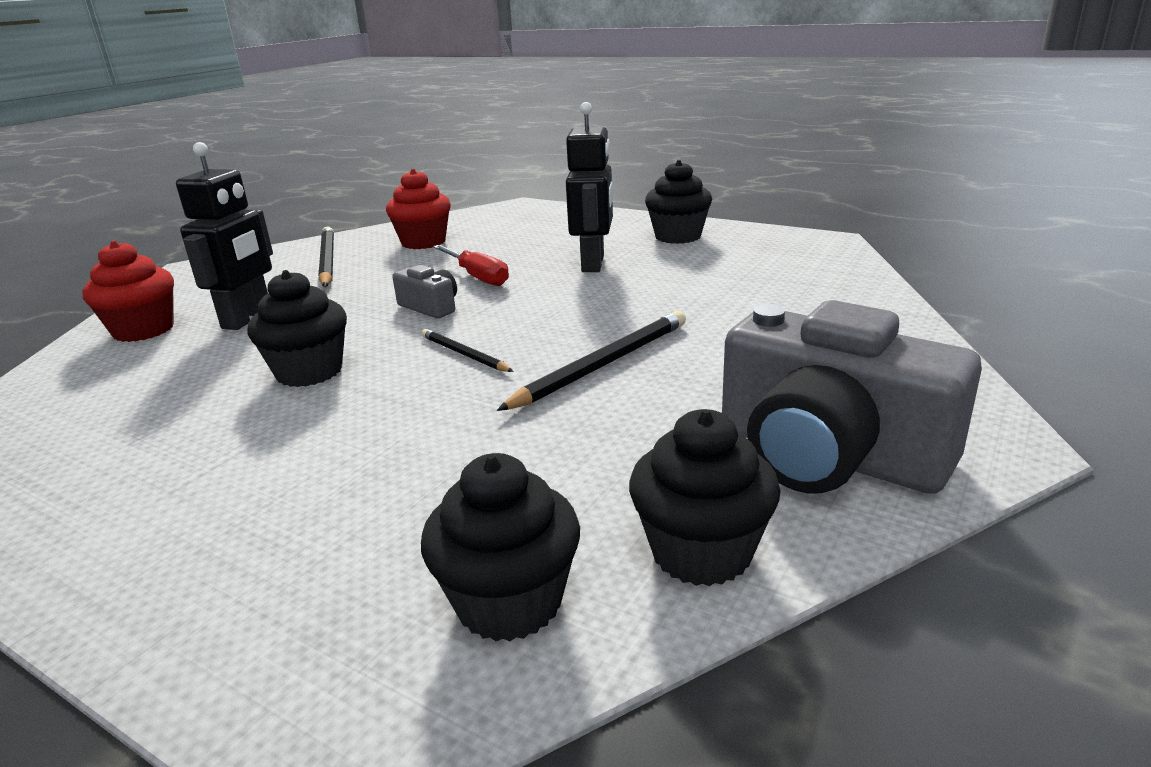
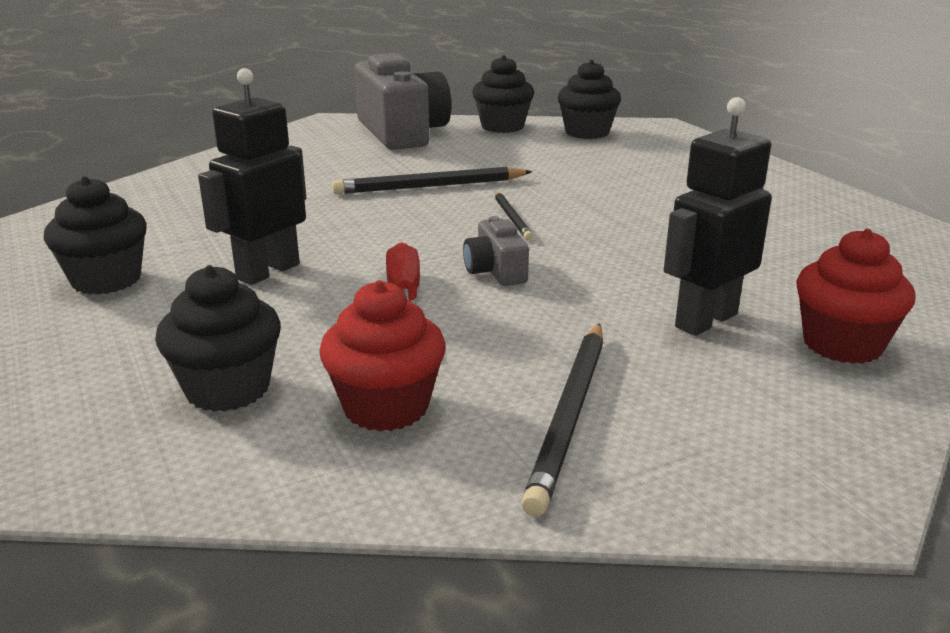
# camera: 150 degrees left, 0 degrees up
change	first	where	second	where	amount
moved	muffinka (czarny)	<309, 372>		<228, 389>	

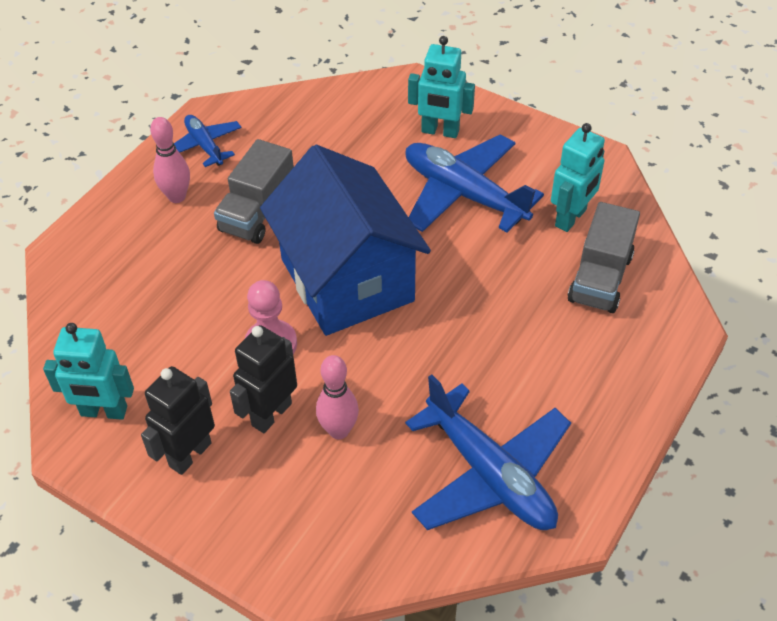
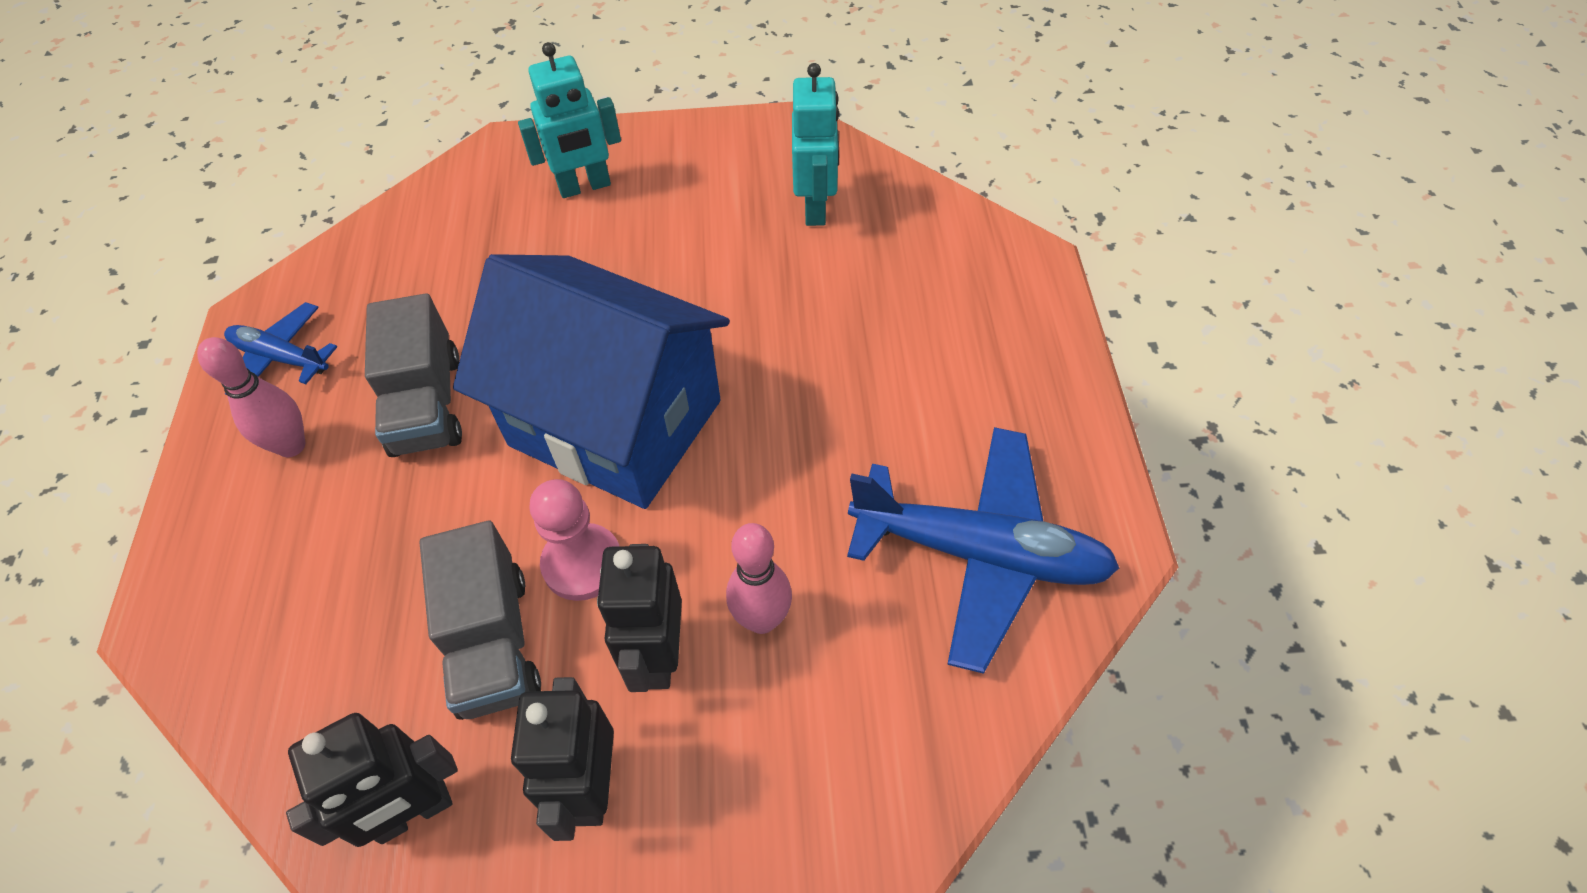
# camera: 35 degrees left, 5 degrees up
change	first	where	second	where	amount
recoloured	robot (turkusowy)	<104, 412>	robot (czarny)	<413, 813>	
moved	ciężarówka (szary)	<600, 278>		<493, 643>	
removed	samolot (niebieski)	<464, 194>			

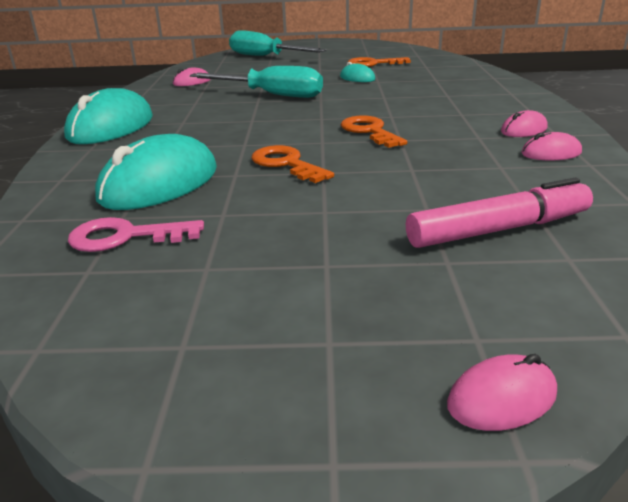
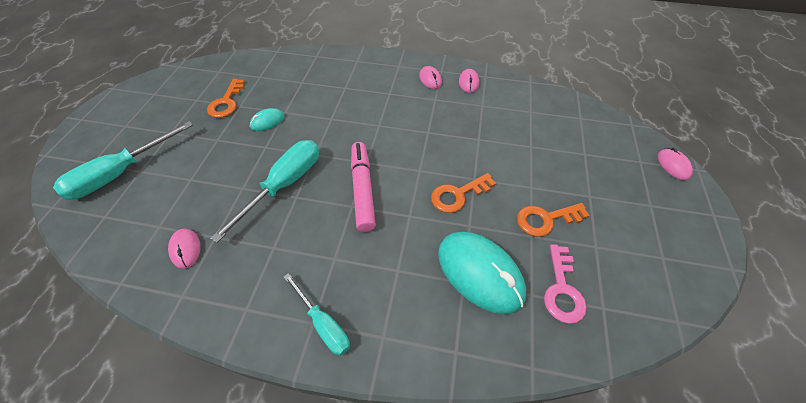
# camera: 80 degrees left, 25 degrees up
change	first	where	second	where	amount
replaced	myszka (turkusowy)	<111, 127>	śrubokręt (turkusowy)	<323, 324>	
moved	flamaster (różowy)	<499, 230>		<363, 189>	
moved	klucz (pomarańczowy)	<369, 131>		<545, 219>	

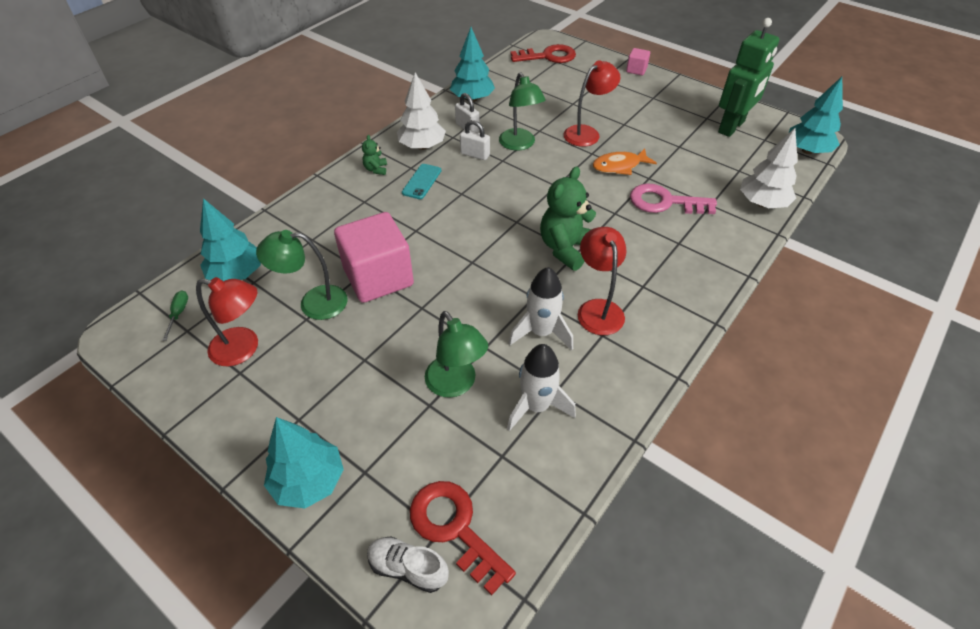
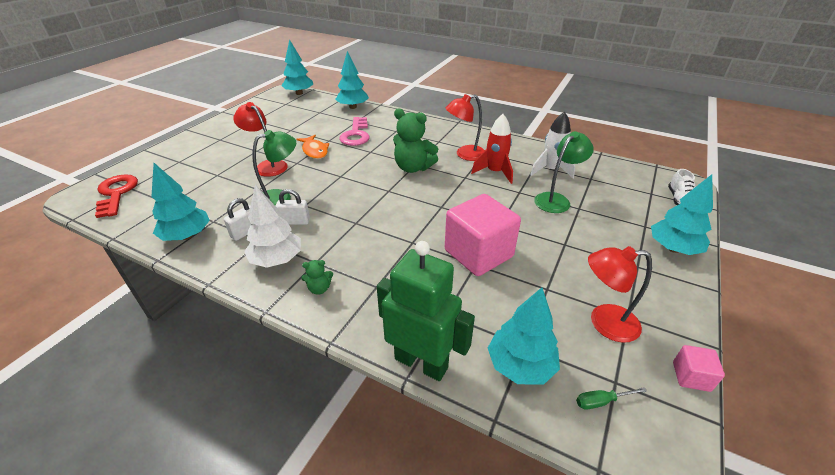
# camera: 100 degrees left, 10 degrees down
change	first	where	second	where	amount
turned	kłódka (biały)	<475, 154>		<295, 222>	75 degrees clockwise
recoloured	drzewko (biały)	<762, 203>	drzewko (turkusowy)	<353, 107>	
moved	robot (zielony)	<731, 127>		<421, 362>	
recoloured	rakieta (biały)	<541, 332>	rakieta (czerwony)	<495, 172>	
turned	lampka (czerwony)	<244, 349>		<604, 322>	90 degrees counterclockwise
moved	sześcian (różowy)	<636, 70>		<691, 376>	
removed	lampka (zielony)	<313, 303>			
removed	telefon (turkusowy)	<422, 181>			
removed	klucz (czerwony)	<454, 528>			

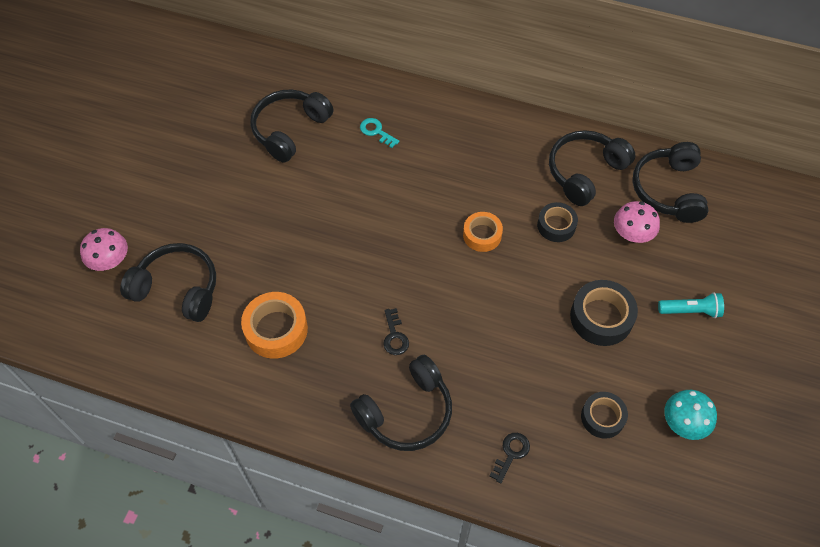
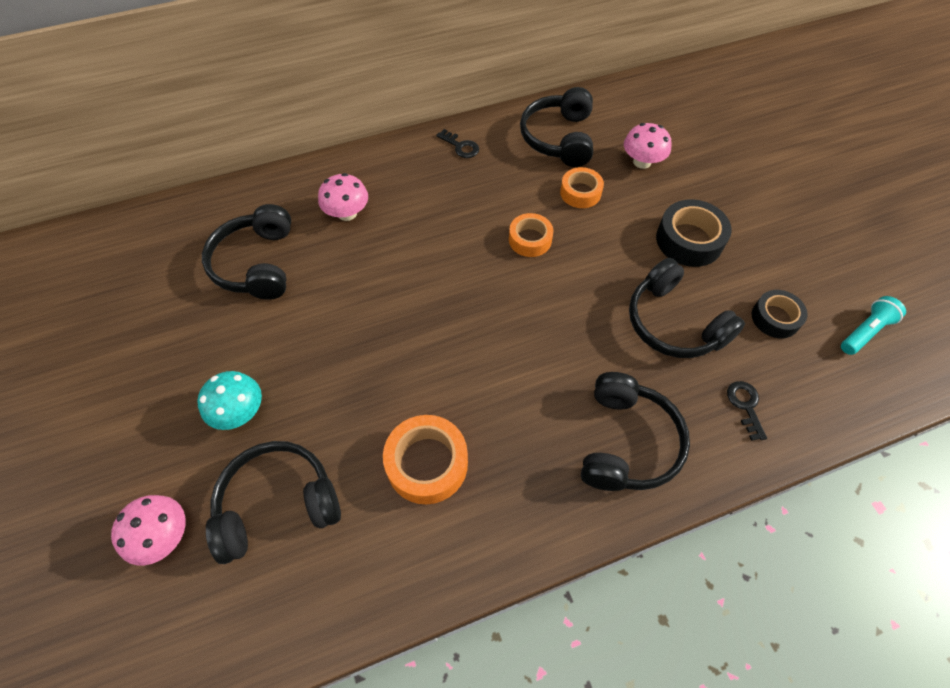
# camera: 40 degrees left, 0 degrees up
change	first	where	second	where	amount
moved	grzyb (turkusowy)	<684, 423>		<239, 412>	
replaced	klucz (turkusowy)	<376, 132>	grzyb (różowy)	<347, 213>	
moved	klucz (czarny)	<395, 336>		<461, 146>	
recoloured	taśma klejąca (czarny)	<556, 225>	taśma klejąca (pomarańczowy)	<580, 192>	
moved	słuchawki (czarny)	<668, 190>		<673, 323>	
moved	latarka (turkusowy)	<690, 310>		<865, 331>	

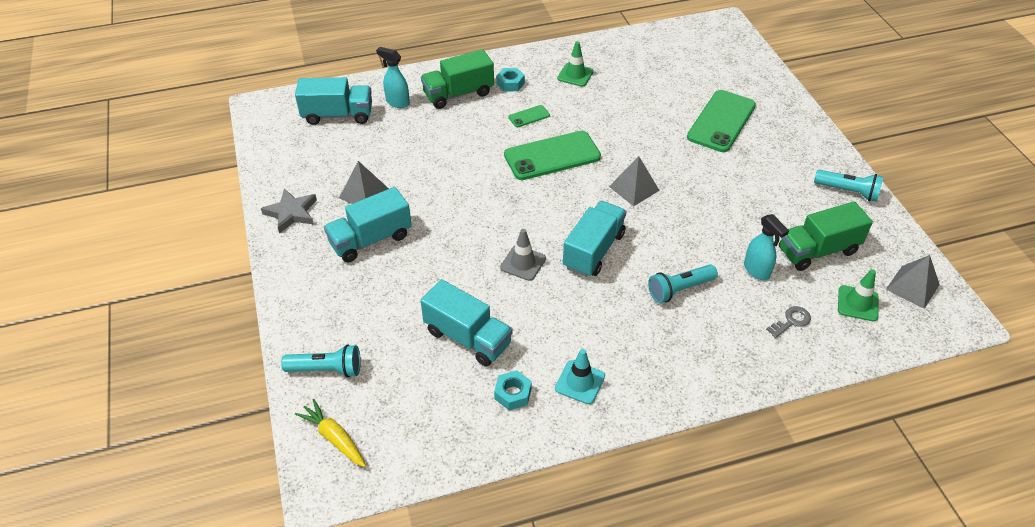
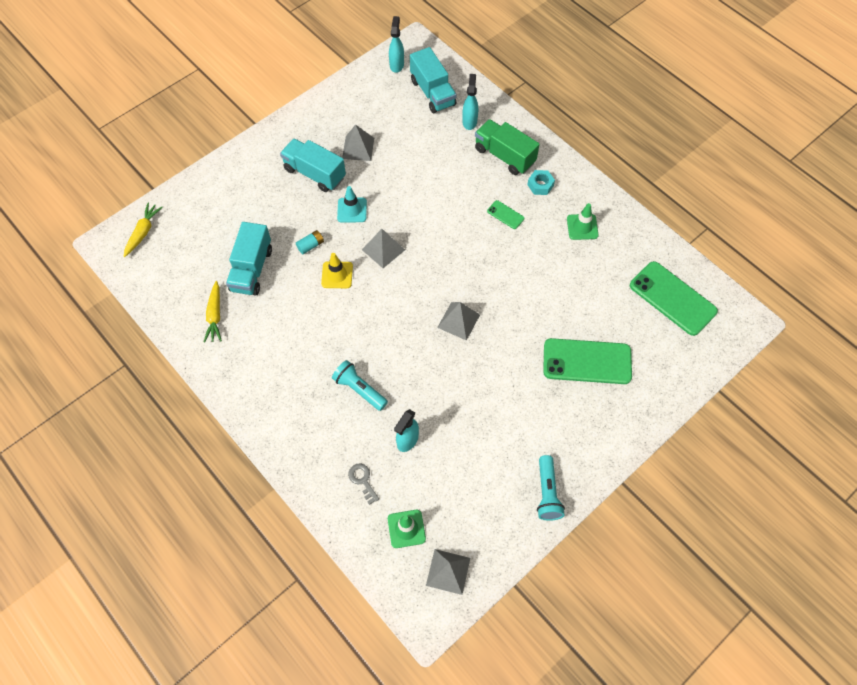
# camera: 65 degrees right, 15 degrees up
change	first	where	second	where	amount
replaced	nakrętka (turkusowy)	<513, 394>	marchewka (żółty)	<215, 315>	
added			bateria (turkusowy)	<310, 245>	
recoloured	pachołek (szary)	<523, 263>	pachołek (żółty)	<337, 275>	
moved	pachołek (turkusowy)	<580, 382>		<352, 210>	
turned	klucz (szary)	<791, 321>		<362, 480>	150 degrees counterclockwise
added			piramida (szary)	<383, 249>	
added			spryskiwacz (turkusowy)	<396, 65>	
moved	telefon (zielony)	<552, 156>		<672, 298>	
removed	gwiazda (szary)	<291, 213>			
removed	latarka (turkusowy)	<327, 369>			
removed	ciężarówka (turkusowy)	<593, 251>			
removed	ciężarówka (zielony)	<817, 250>			

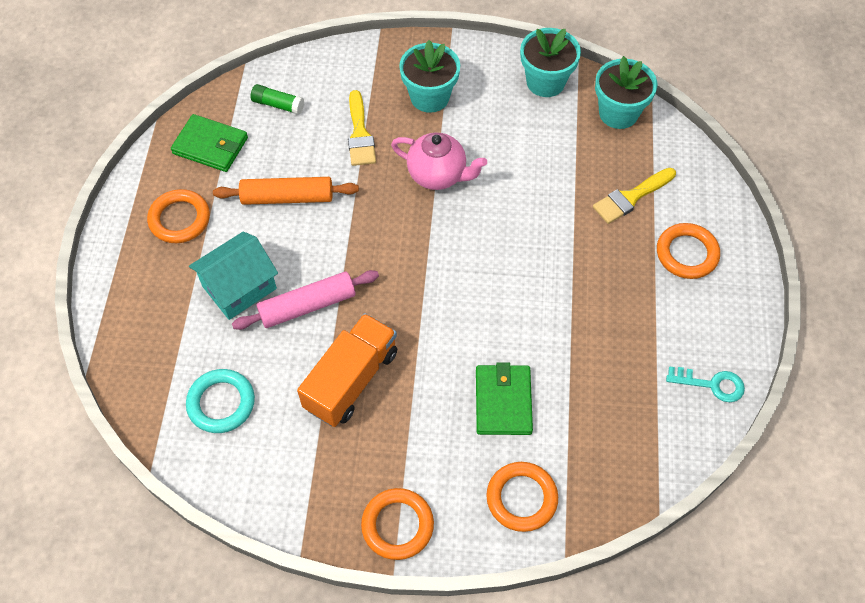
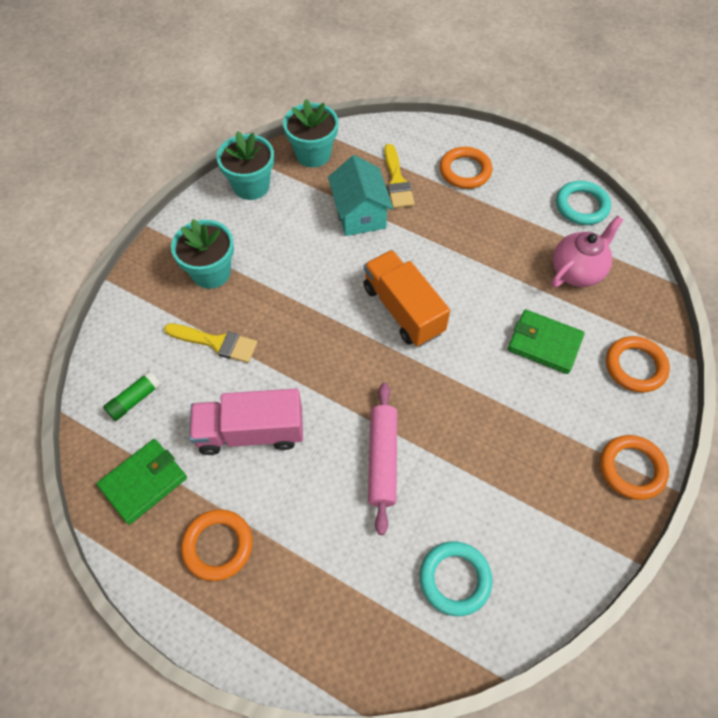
# camera: 65 degrees left, 0 degrees up
change	first	where	second	where	amount
replaced	wałek do ciasta (pomarańczowy)	<287, 197>	ciężarówka (różowy)	<251, 432>	
moved	domek (turkusowy)	<239, 287>		<360, 214>	
moved	ciężarówka (pomarańczowy)	<351, 380>		<403, 310>	
moved	imbryk (różowy)	<438, 175>		<577, 271>	
replaced	klucz (turkusowy)	<712, 384>	pierścień (turkusowy)	<581, 206>	

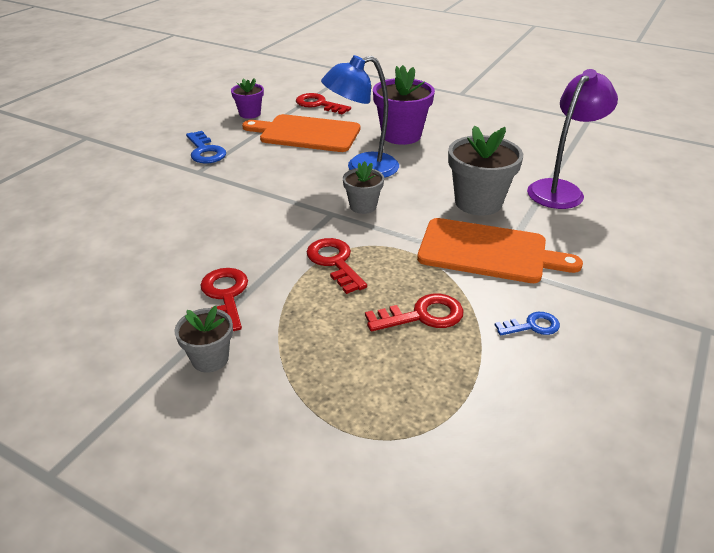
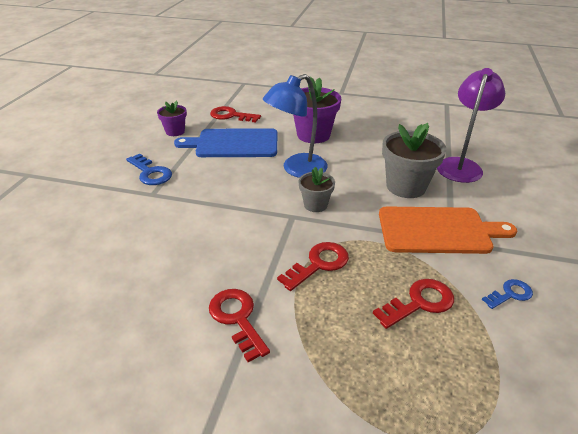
# camera: 15 degrees left, 0 degrees up
change	first	where	second	where	amount
recoloured	deska do krojenia (pomarańczowy)	<306, 133>	deska do krojenia (niebieski)	<233, 143>	
turned	klucz (czerwony)	<334, 262>		<319, 264>	90 degrees clockwise
removed	doniczka (szary)	<210, 359>			

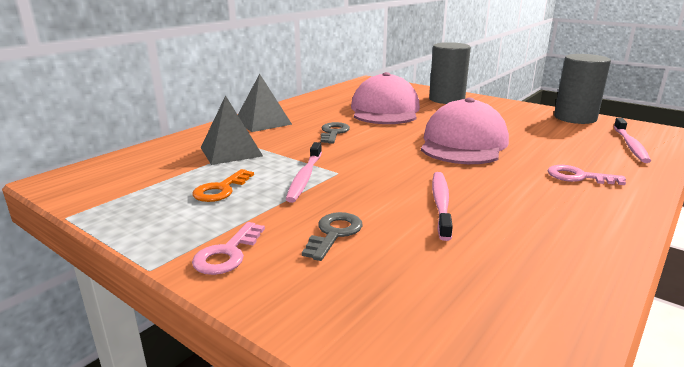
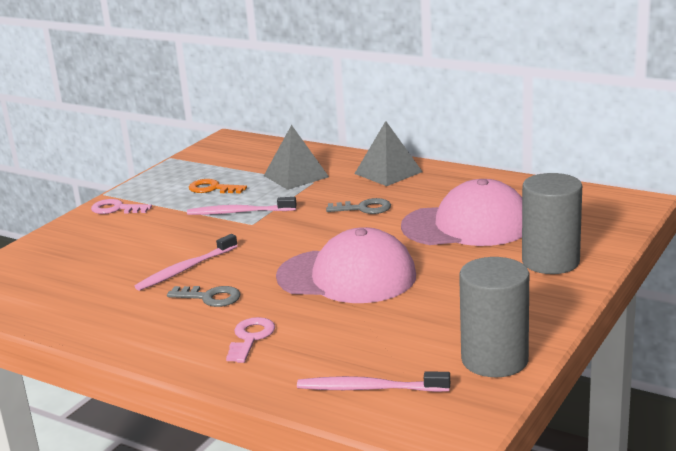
# camera: 85 degrees right, 0 degrees up
change	first	where	second	where	amount
turned	szczoteczka do zębów (różowy)	<441, 204>		<185, 269>	135 degrees clockwise
moved	klucz (szary)	<334, 233>		<210, 297>	

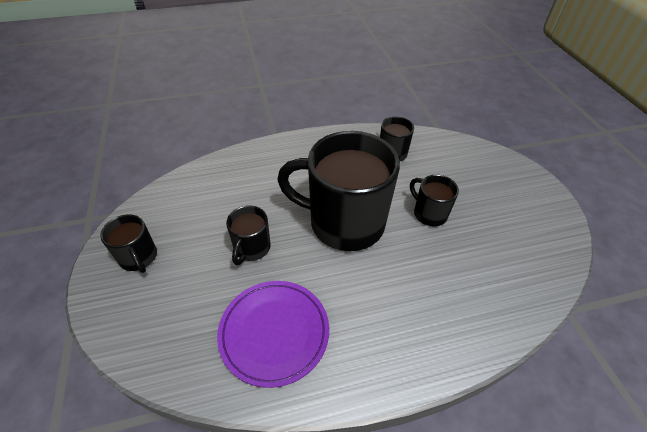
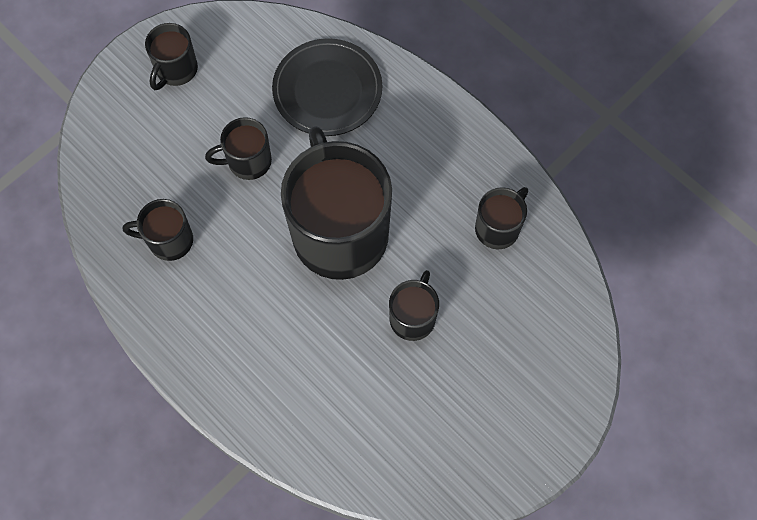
# camera: 60 degrees right, 20 degrees up
change	first	where	second	where	amount
replaced	talerz (fioletowy)	<274, 332>	kubek (czarny)	<169, 240>	
added			talerz (czarny)	<327, 90>	

